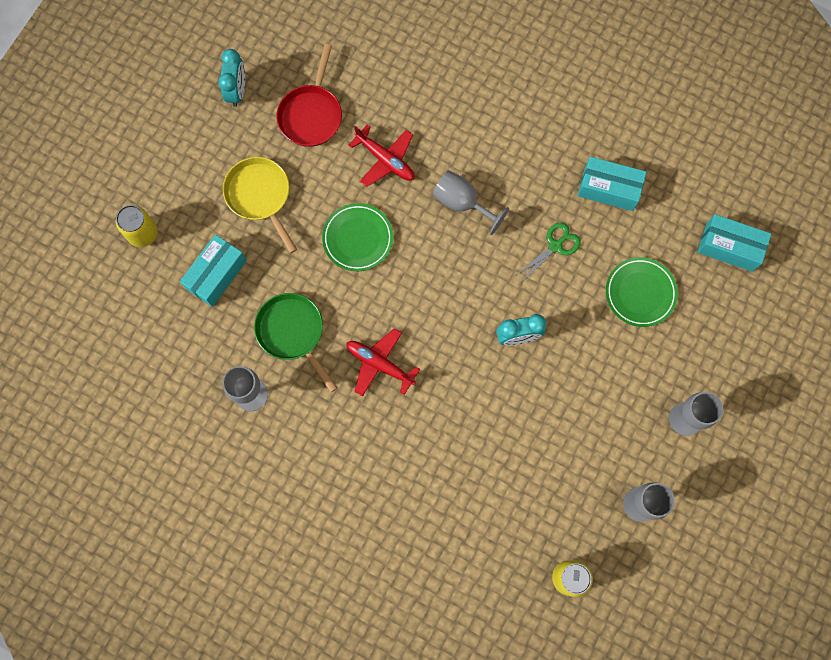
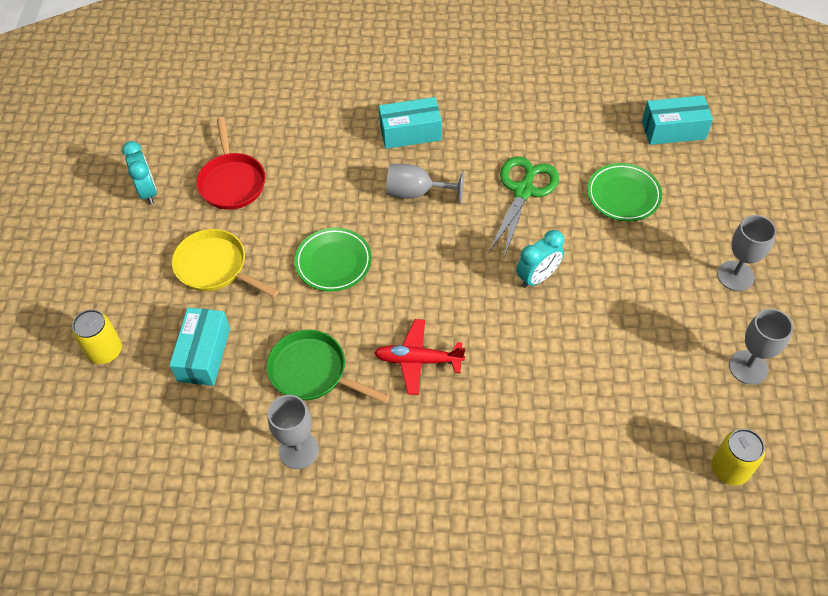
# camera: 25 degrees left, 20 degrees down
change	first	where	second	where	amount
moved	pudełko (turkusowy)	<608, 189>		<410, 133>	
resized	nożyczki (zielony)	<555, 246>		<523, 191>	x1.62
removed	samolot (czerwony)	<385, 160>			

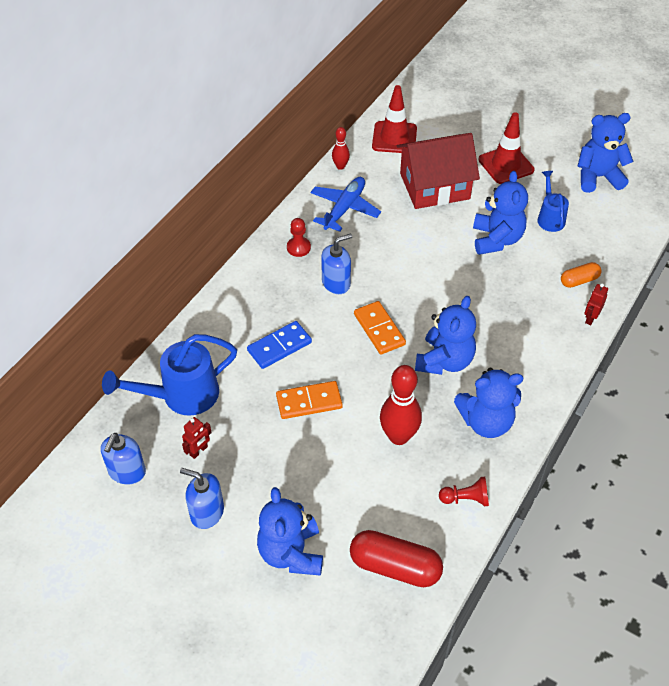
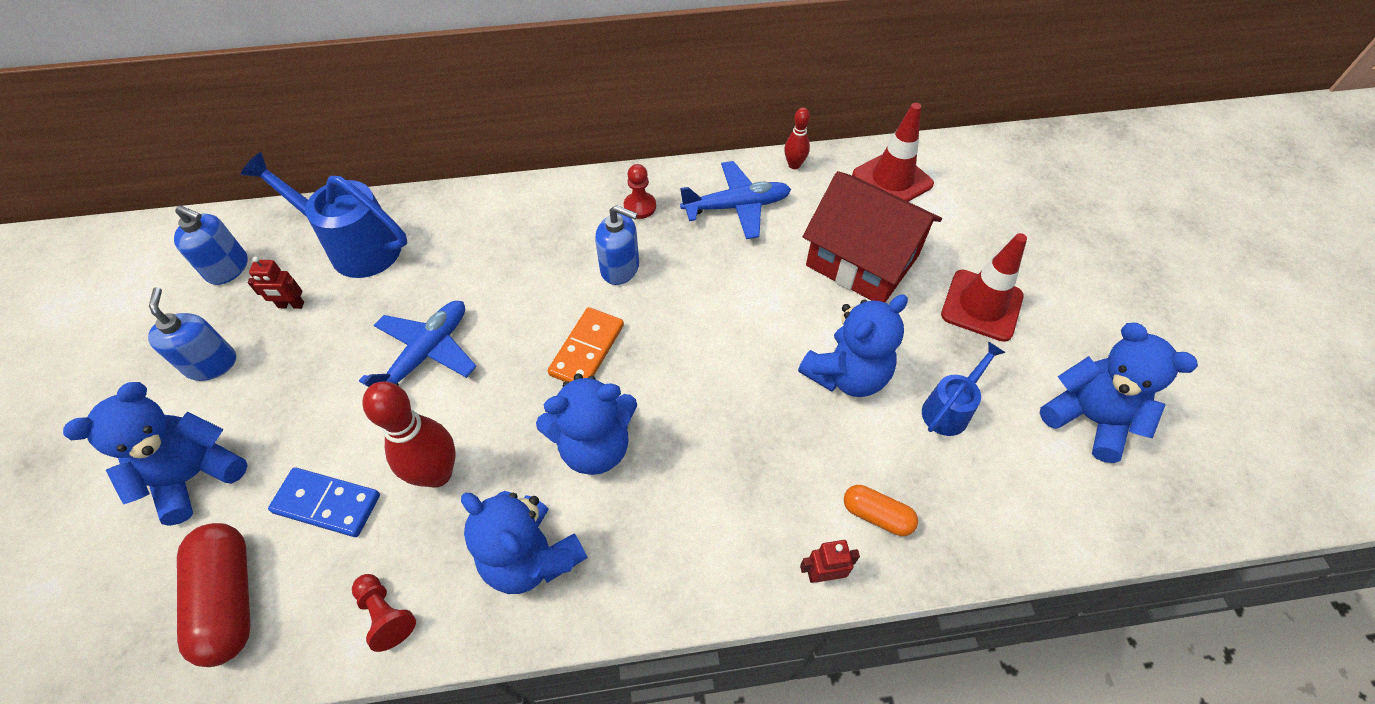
# camera: 50 degrees right, 5 degrees up
change	first	where	second	where	amount
turned	dozownik mydła (niebieski)	<127, 472>		<228, 268>	135 degrees counterclockwise
moved	kostka domina (niebieski)	<279, 347>		<327, 504>	
replaced	kostka domina (pomarańczowy)	<309, 402>	samolot (niebieski)	<426, 354>	

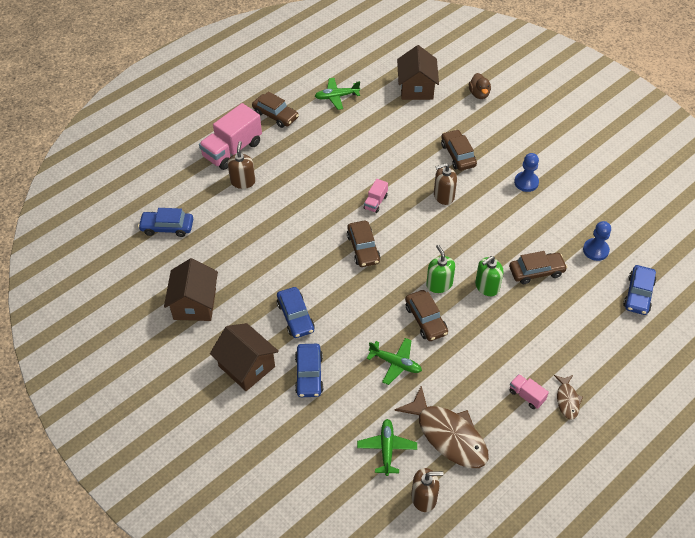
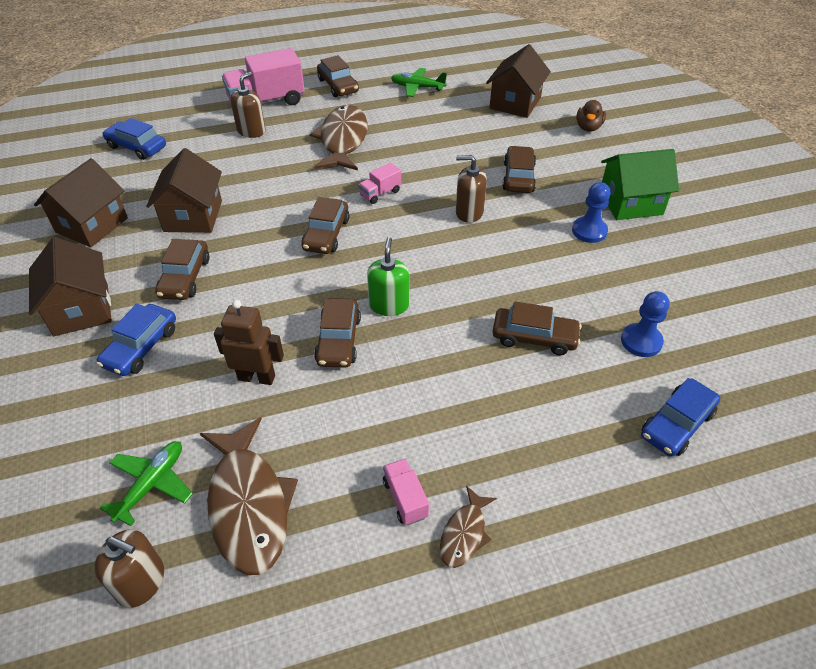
# camera: 25 degrees right, 5 degrees down
change	first	where	second	where	amount
added			domek (brązowy)	<193, 216>	
recoloured	samochód (niebieski)	<295, 317>	samochód (brązowy)	<185, 277>	
replaced	samolot (zielony)	<395, 363>	robot (brązowy)	<257, 377>	
added			ryba (brązowy)	<343, 140>	
added			domek (zielony)	<630, 203>	
removed	dozownik mydła (zielony)	<487, 286>			

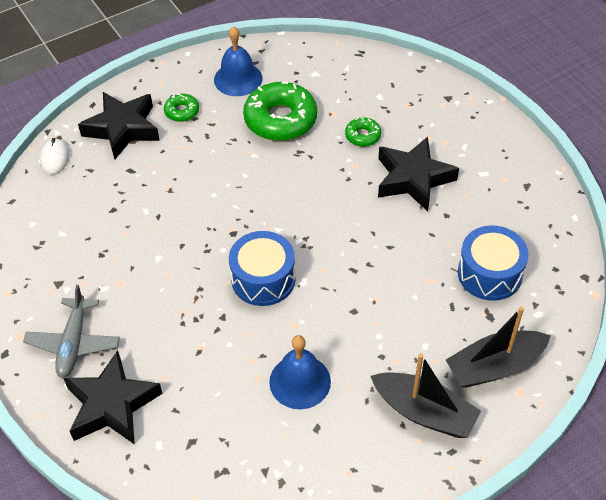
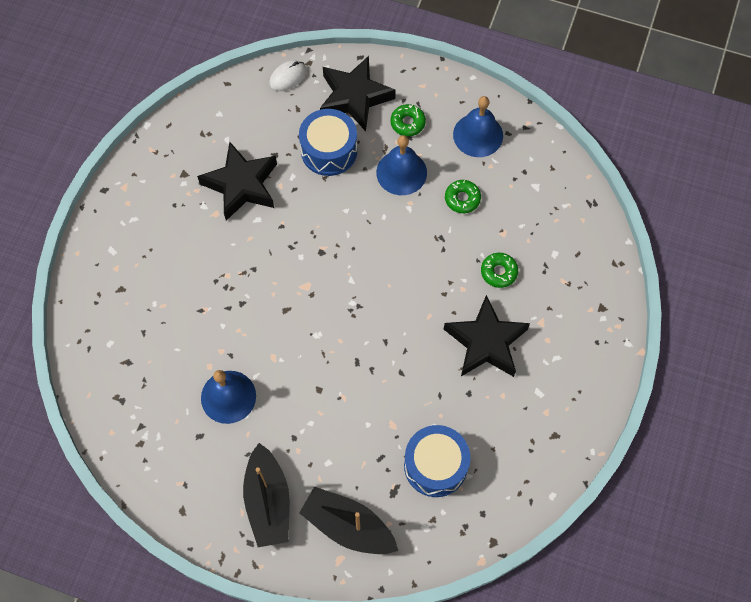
# camera: 50 degrees right, 15 degrees up
change	first	where	second	where	amount
moved	gwiazda (czarny)	<111, 405>		<241, 185>	
moved	bęben (niebieski)	<263, 279>		<329, 150>	
added			dzwonek (niebieski)	<401, 172>	
resized	donut (zielony)	<280, 119>		<462, 199>	x0.48
removed	samolot (szary)	<73, 343>			

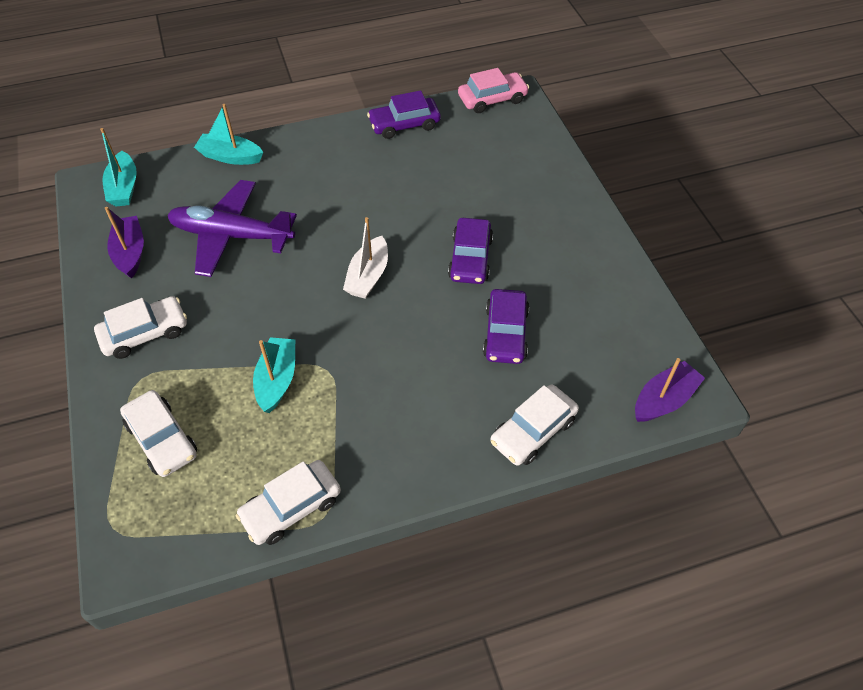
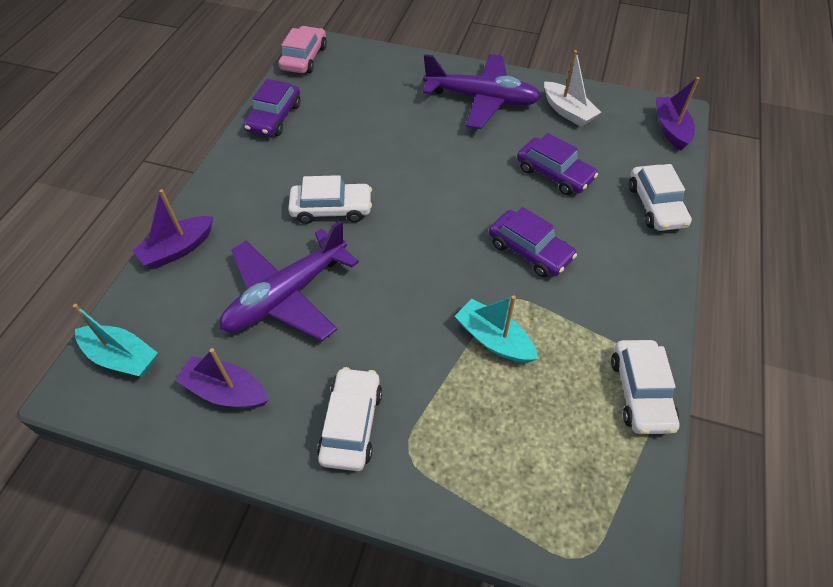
# camera: 55 degrees left, 0 degrees up
change	first	where	second	where	amount
recoloured	łódka (turkusowy)	<230, 156>	łódka (fioletowy)	<178, 249>	
moved	samochód (biały)	<162, 439>		<331, 209>	
added			samolot (fioletowy)	<482, 99>	
moved	samochód (fioletowy)	<470, 258>		<529, 250>	
moved	łódka (biały)	<368, 276>		<567, 111>	

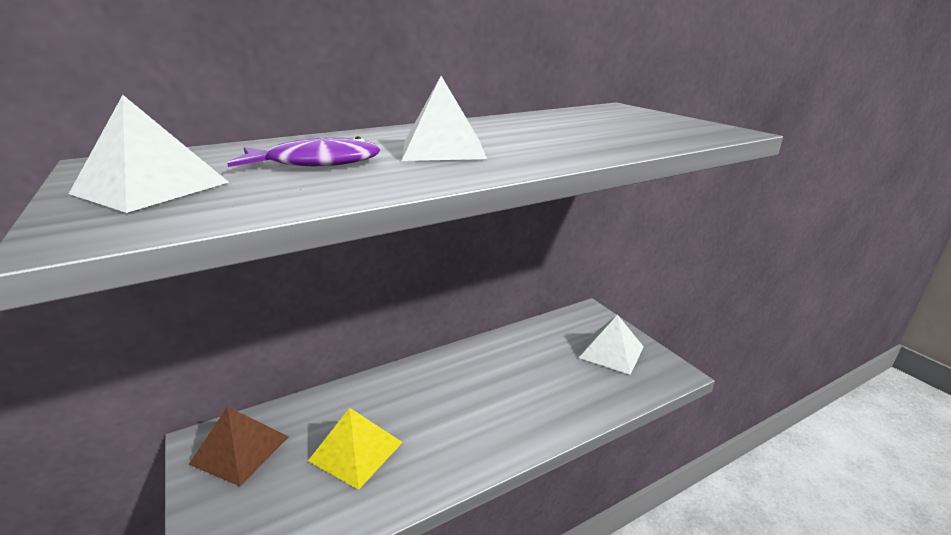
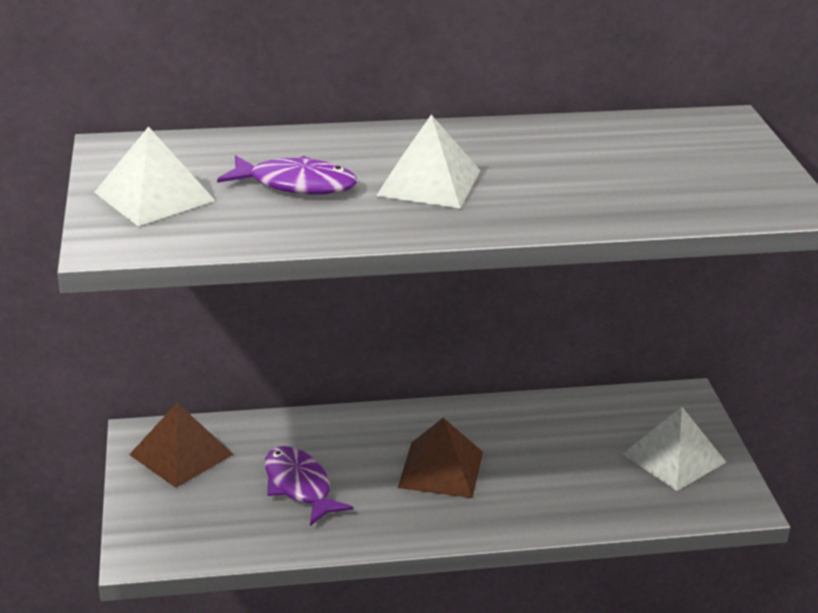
# camera: 20 degrees right, 5 degrees up
change	first	where	second	where	amount
replaced	piramida (żółty)	<356, 451>	ryba (fioletowy)	<299, 486>	
added			piramida (brązowy)	<440, 469>	

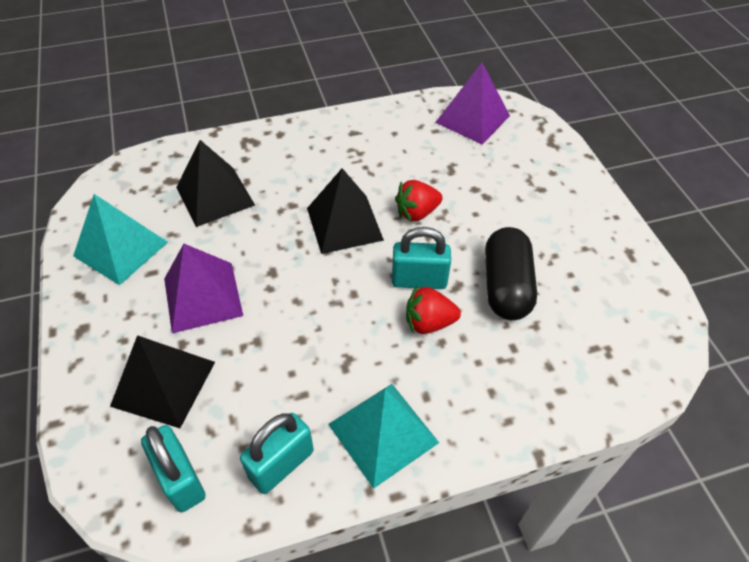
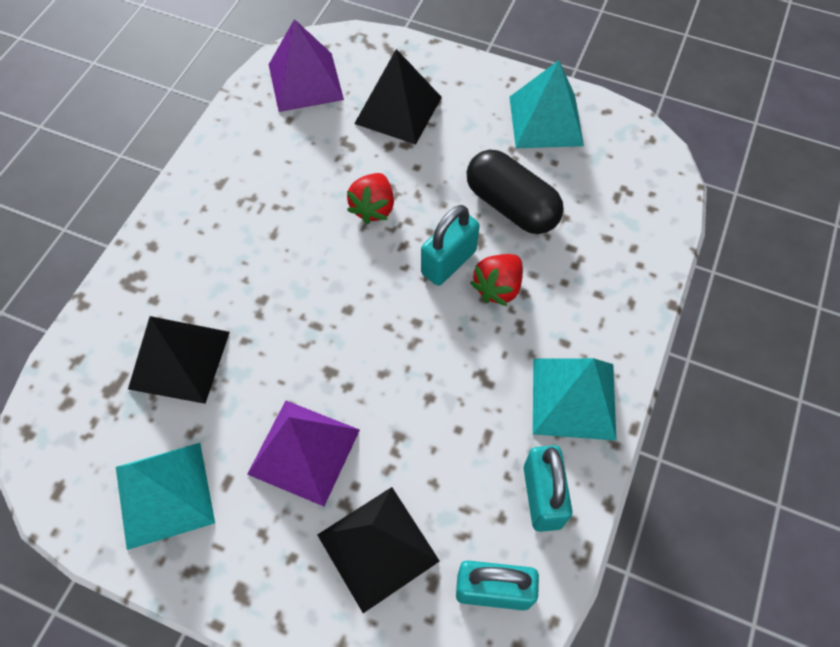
# camera: 50 degrees left, 10 degrees up
change	first	where	second	where	amount
moved	piramida (czarny)	<344, 223>		<398, 110>	
added			piramida (turkusowy)	<546, 121>	

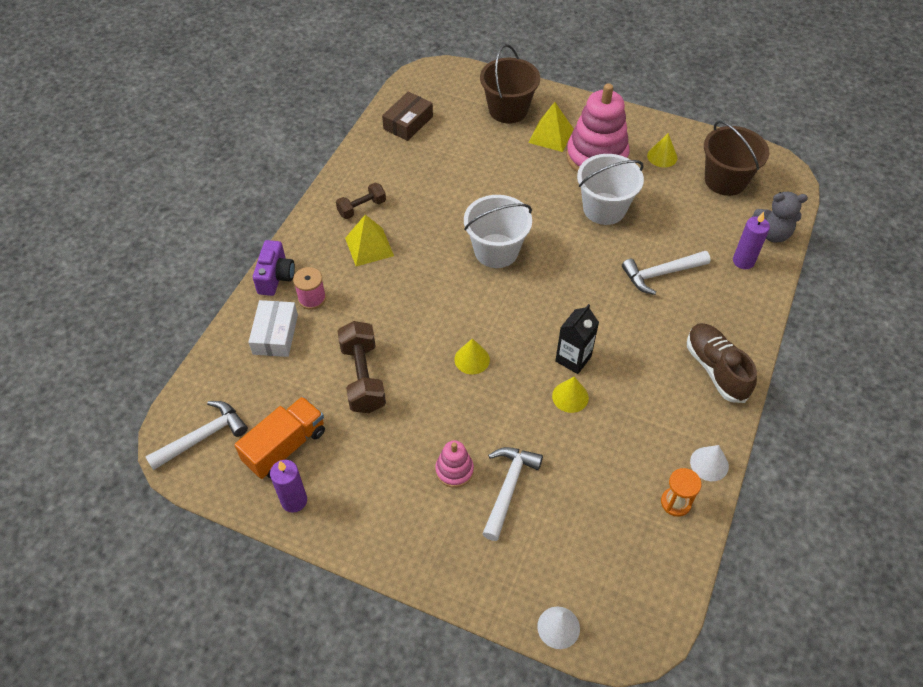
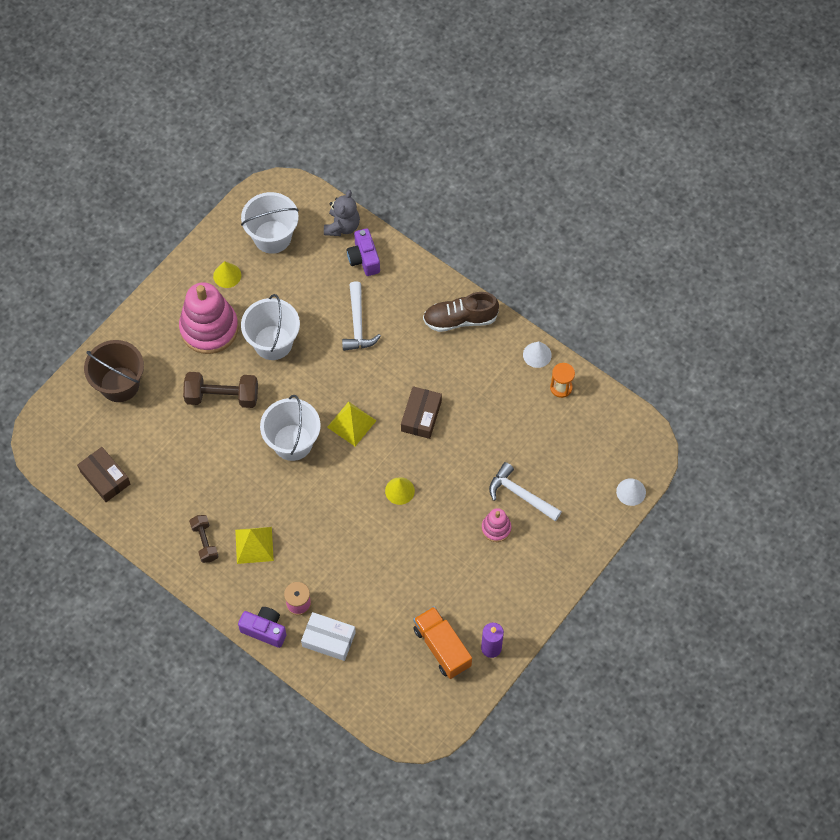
# camera: 75 degrees left, 10 degrees up
change	first	where	second	where	amount
moved	hantel (brązowy)	<363, 377>		<222, 396>	
recoloured	wiadro (brązowy)	<725, 180>	wiadro (biały)	<272, 237>	
moved	piramida (żółty)	<551, 135>		<351, 423>	
replaced	świeca (fioletowy)	<743, 261>	aparat fotograficzny (fioletowy)	<364, 259>	
replaced	karton mleka (czarny)	<573, 359>	pudełko (brązowy)	<421, 416>	
removed	młotek (biały)	<202, 437>			
removed	stożek (żółty)	<570, 396>			

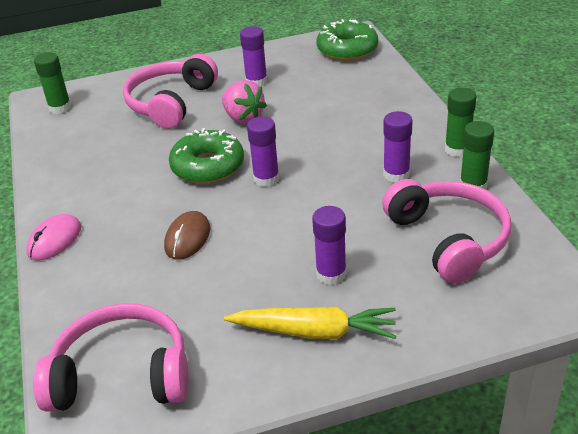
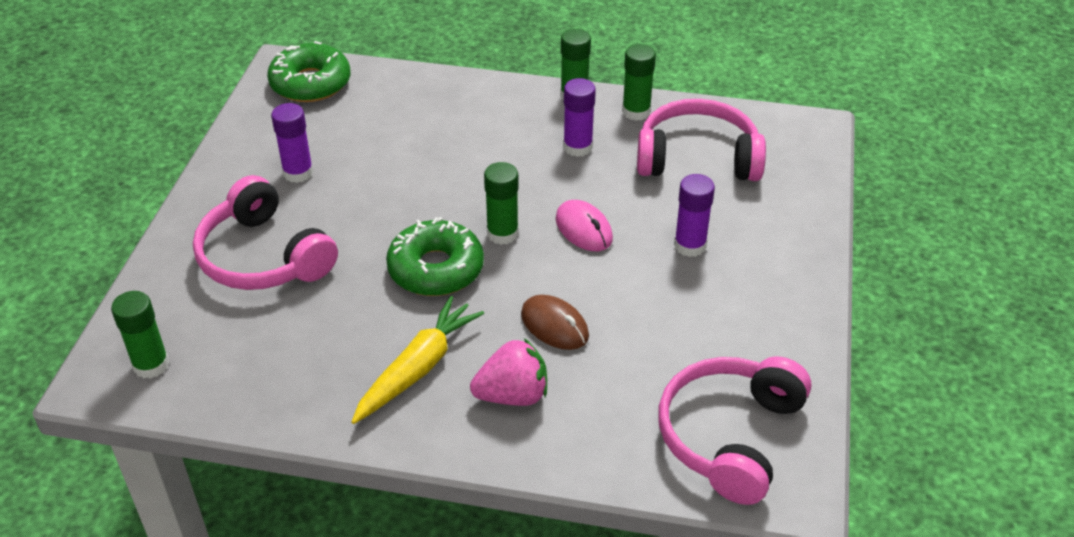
# camera: 65 degrees left, 5 degrees up
change	first	where	second	where	amount
moved	marchewka (żółty)	<314, 332>		<418, 368>	
moved	truskawka (różowy)	<243, 118>		<512, 395>	
recoloured	klej w sztyfcie (fioletowy)	<266, 179>	klej w sztyfcie (zielony)	<502, 233>	
moved	myszka (różowy)	<54, 240>		<583, 229>	

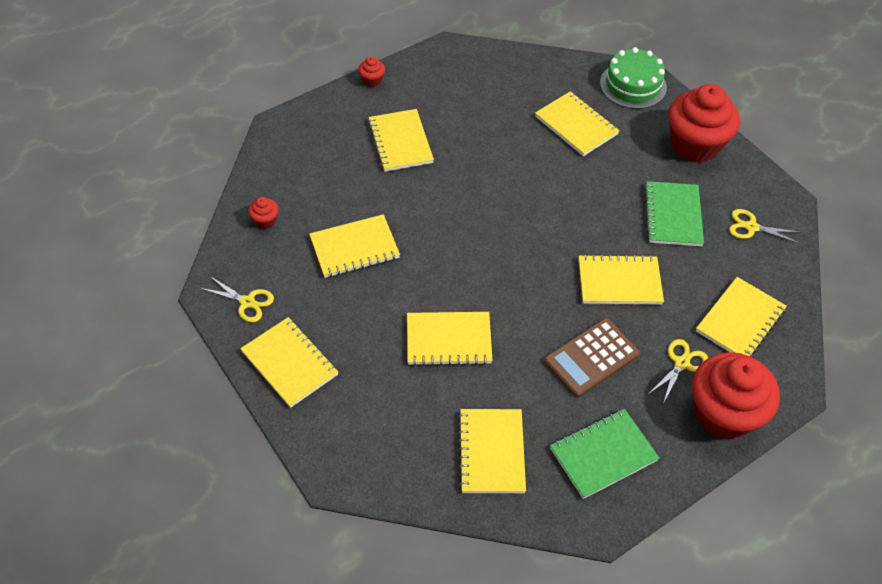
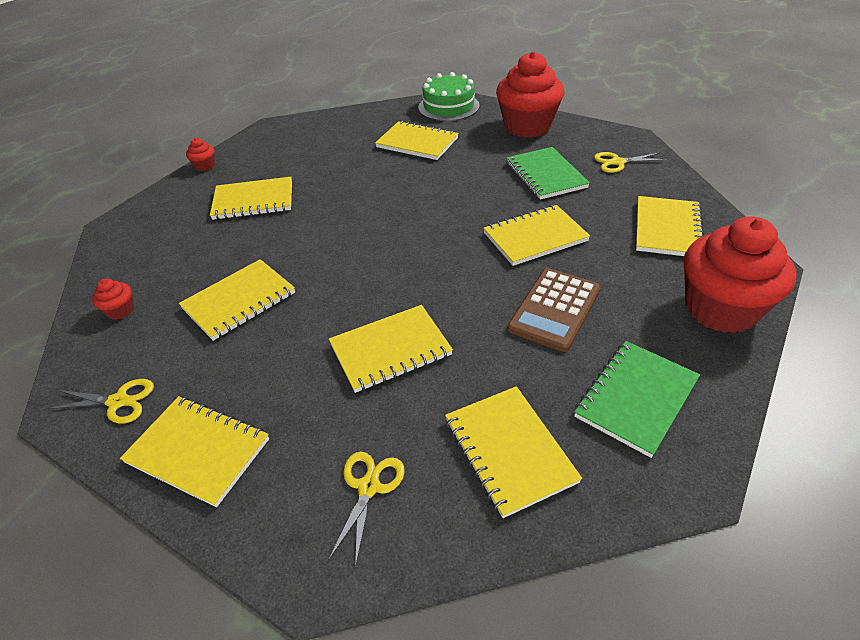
# camera: 20 degrees left, 10 degrees down
change	first	where	second	where	amount
turned	zeszyt (żółty)	<400, 142>		<253, 201>	60 degrees counterclockwise
moved	nożyczki (żółty)	<682, 363>		<369, 487>	

